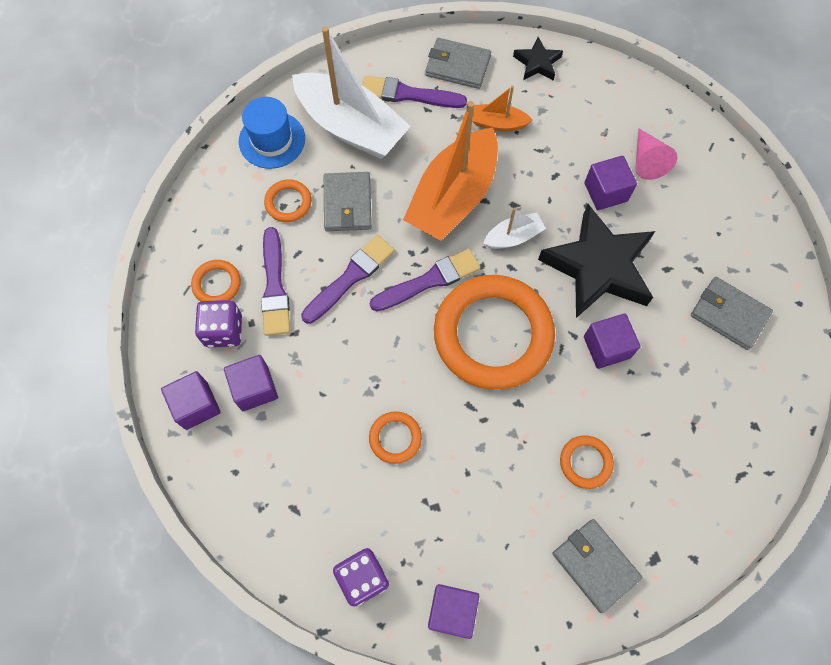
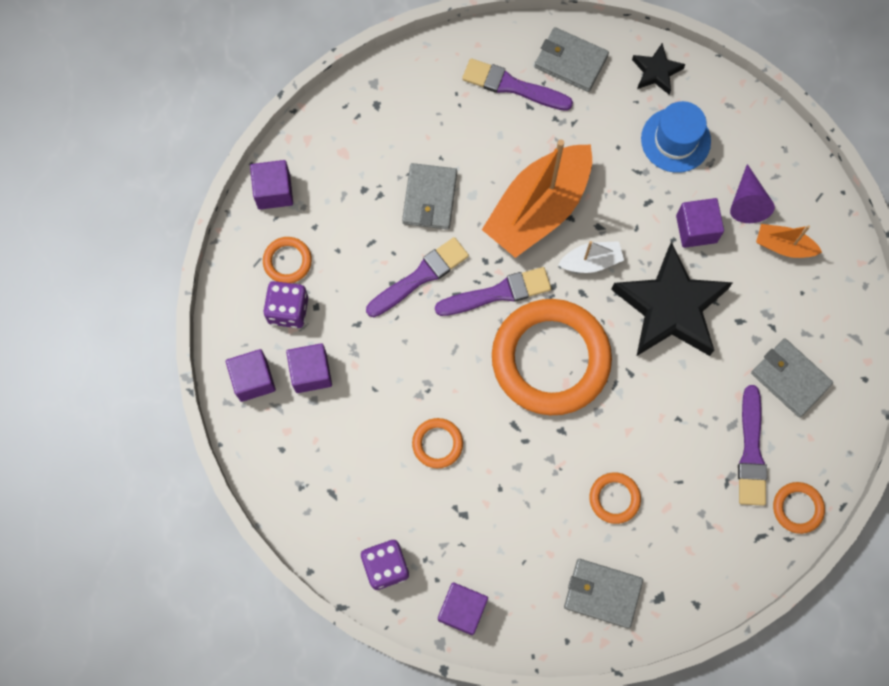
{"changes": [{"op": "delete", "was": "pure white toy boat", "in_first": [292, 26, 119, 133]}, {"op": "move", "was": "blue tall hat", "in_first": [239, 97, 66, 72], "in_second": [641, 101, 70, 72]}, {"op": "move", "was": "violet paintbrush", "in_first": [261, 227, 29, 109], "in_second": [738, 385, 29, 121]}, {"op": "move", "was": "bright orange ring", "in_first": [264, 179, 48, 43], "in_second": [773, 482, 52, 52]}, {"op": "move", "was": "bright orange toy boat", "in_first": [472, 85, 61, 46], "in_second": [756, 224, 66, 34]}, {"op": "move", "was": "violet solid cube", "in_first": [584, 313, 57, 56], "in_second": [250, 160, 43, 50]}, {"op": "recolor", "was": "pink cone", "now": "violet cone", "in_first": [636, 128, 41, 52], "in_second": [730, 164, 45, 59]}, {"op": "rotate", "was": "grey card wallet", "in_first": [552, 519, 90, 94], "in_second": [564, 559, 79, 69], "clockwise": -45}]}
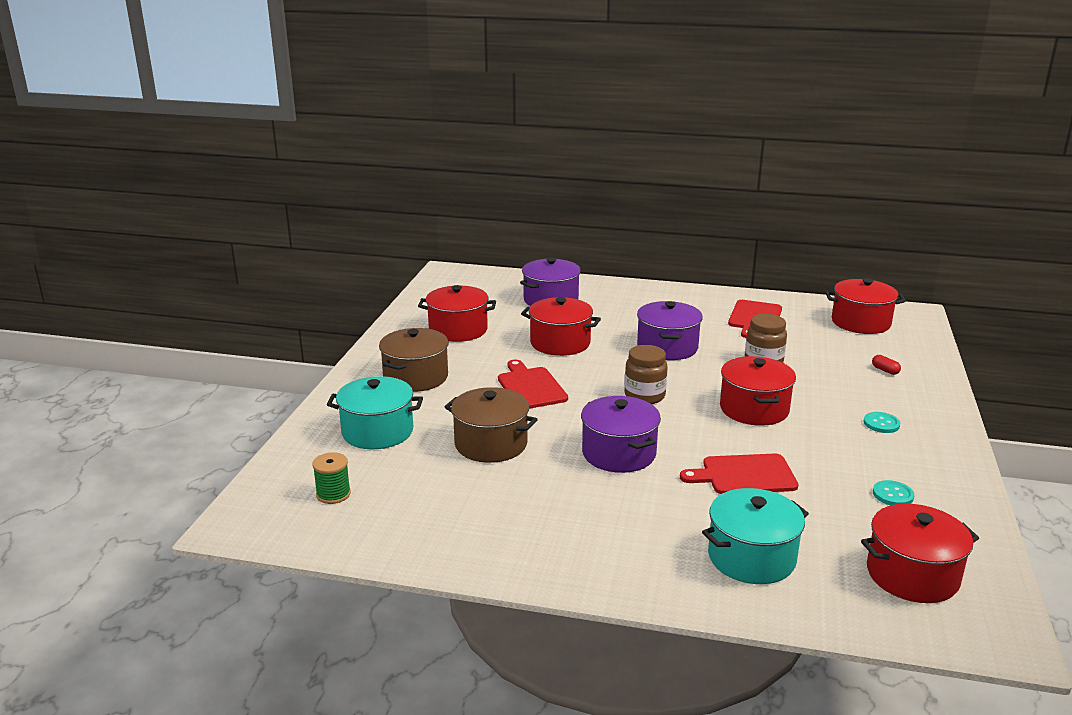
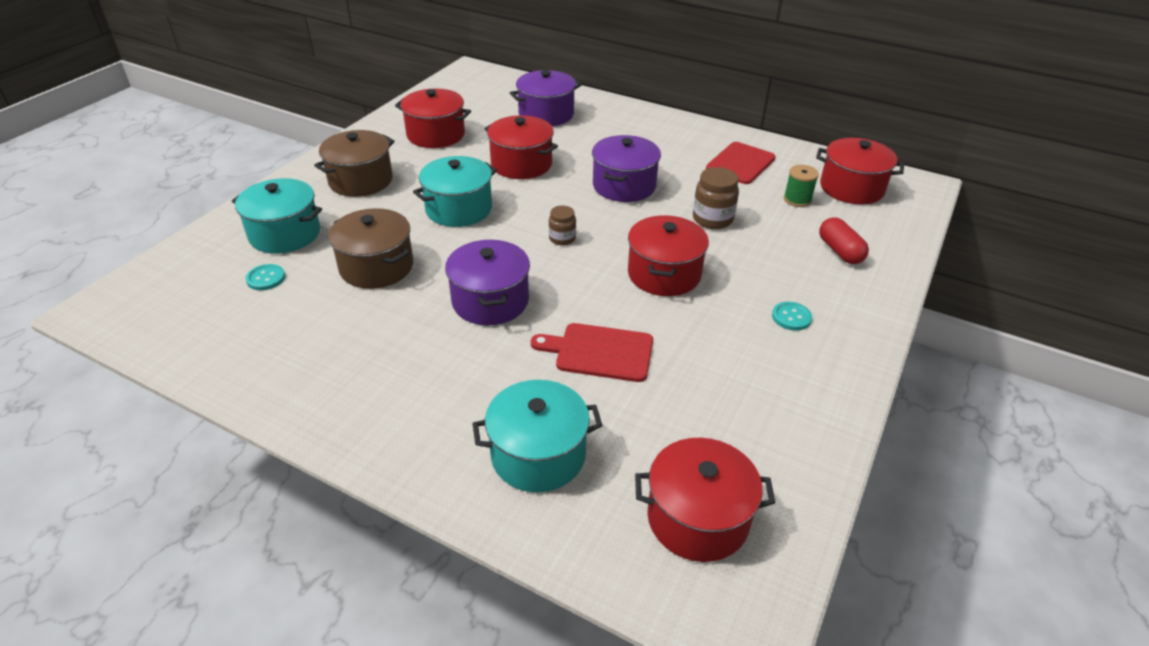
{"changes": [{"op": "move", "was": "leaf-green reel of thread", "in_first": [312, 452, 39, 52], "in_second": [784, 165, 35, 42]}, {"op": "move", "was": "turquoise button", "in_first": [873, 480, 41, 25], "in_second": [246, 264, 39, 26]}, {"op": "replace", "was": "crimson cutting board", "now": "turquoise pot", "in_first": [498, 360, 70, 49], "in_second": [413, 156, 84, 71]}, {"op": "resize", "was": "dark brown preserve jar", "in_first": [624, 345, 43, 59], "in_second": [549, 205, 27, 41], "ratio": 0.63}, {"op": "resize", "was": "crimson capsule", "in_first": [872, 355, 29, 20], "in_second": [819, 217, 50, 47], "ratio": 1.79}]}
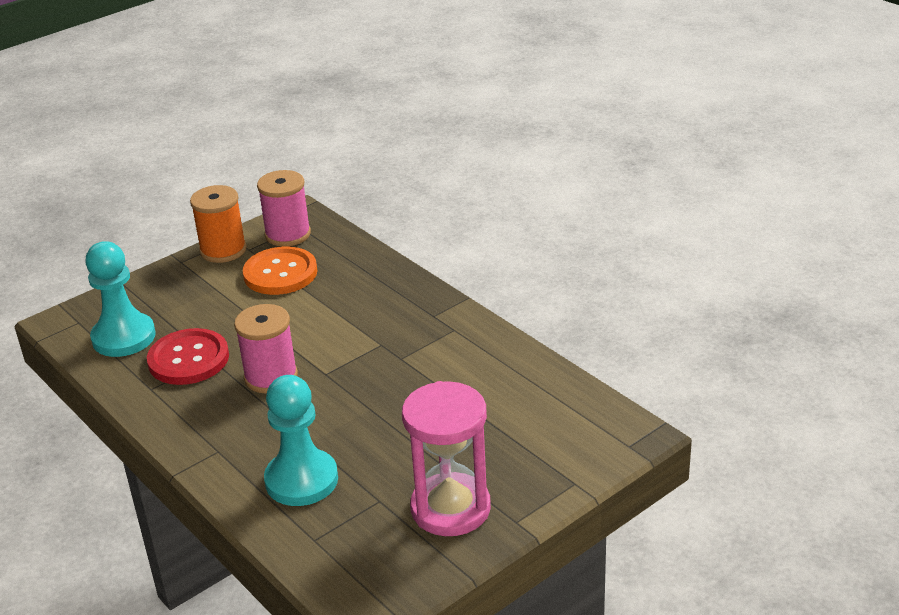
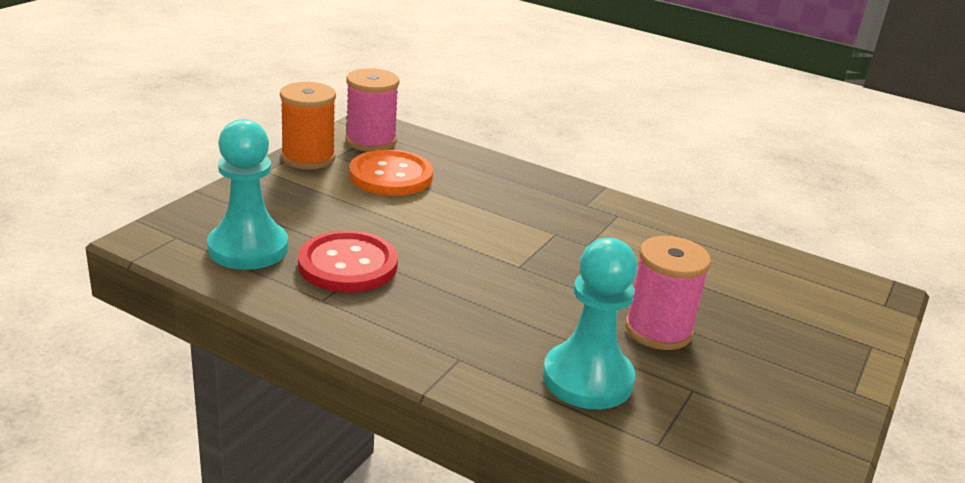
{"changes": [{"op": "delete", "was": "pink sand timer", "in_first": [402, 381, 89, 155]}, {"op": "move", "was": "pink reel of thread", "in_first": [234, 304, 64, 90], "in_second": [625, 236, 86, 114]}]}
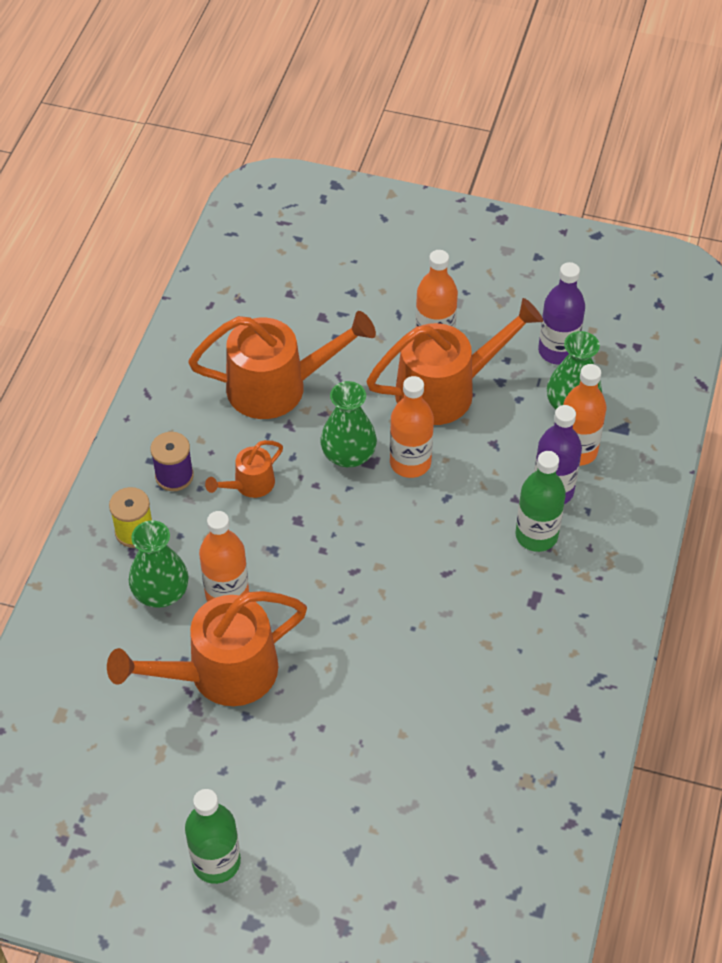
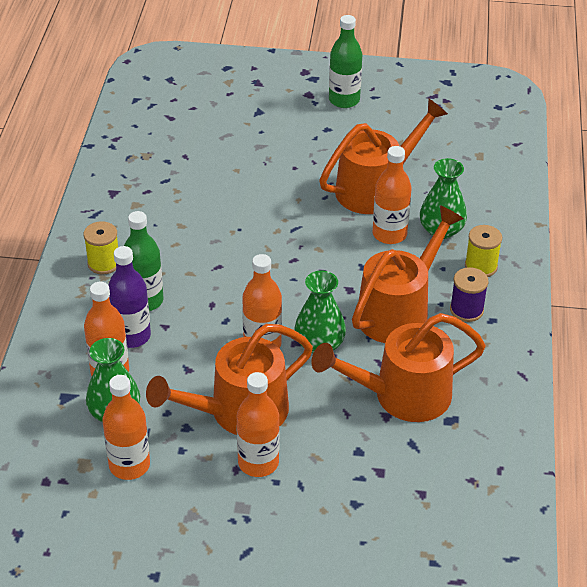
{"changes": [{"op": "insert", "now": "bright yellow reel of thread", "in_second": [84, 221, 34, 54]}, {"op": "recolor", "was": "violet flask", "now": "bright orange flask", "in_first": [538, 262, 47, 103], "in_second": [102, 375, 48, 105]}, {"op": "resize", "was": "bright orange watering pot", "in_first": [205, 440, 78, 58], "in_second": [352, 205, 112, 138], "ratio": 2.02}]}
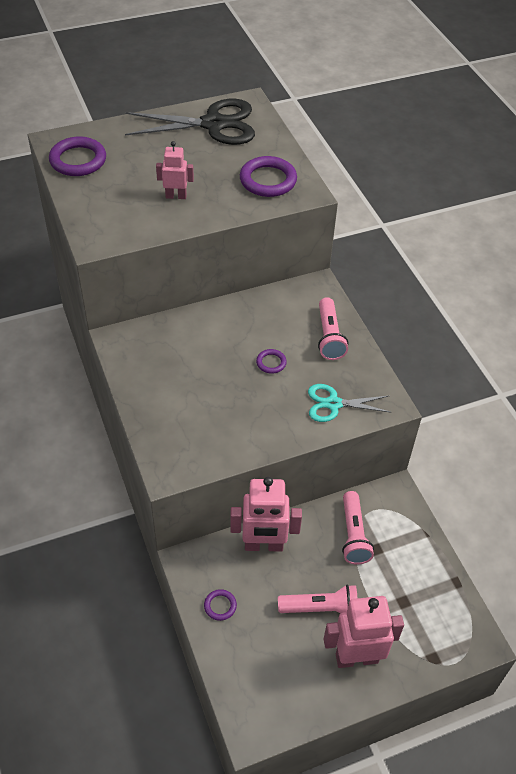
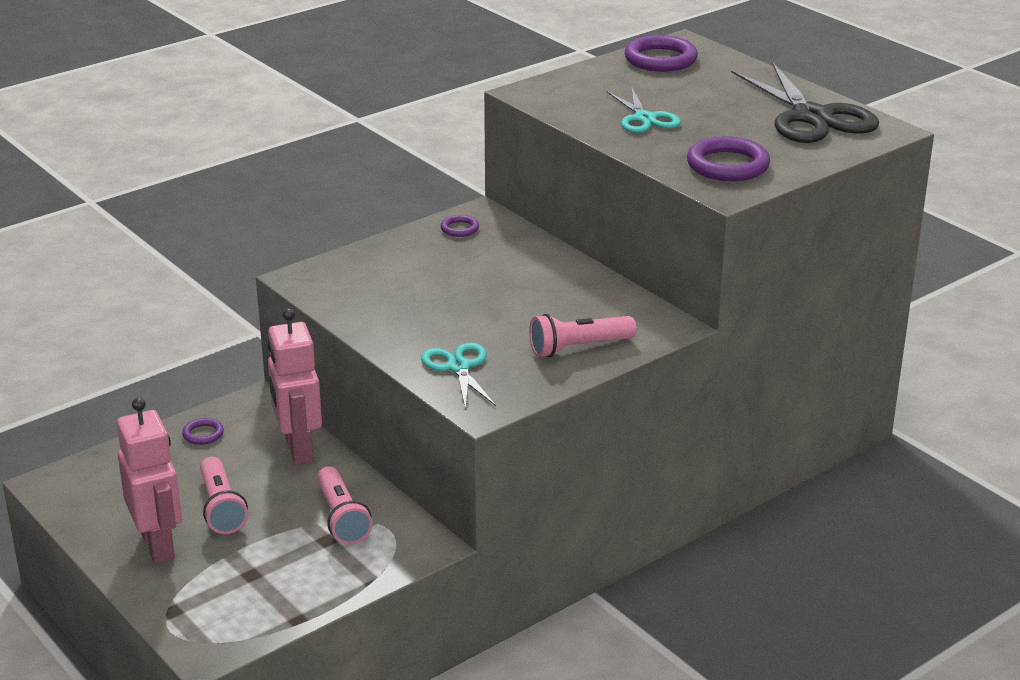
{"changes": [{"op": "move", "was": "violet ring", "in_first": [256, 349, 31, 25], "in_second": [441, 215, 38, 22]}, {"op": "replace", "was": "pink toy robot", "now": "turquoise scissors", "in_first": [156, 141, 38, 58], "in_second": [606, 86, 75, 47]}, {"op": "rotate", "was": "pink flashlight", "in_first": [342, 491, 32, 74], "in_second": [317, 466, 56, 79], "clockwise": -90}]}
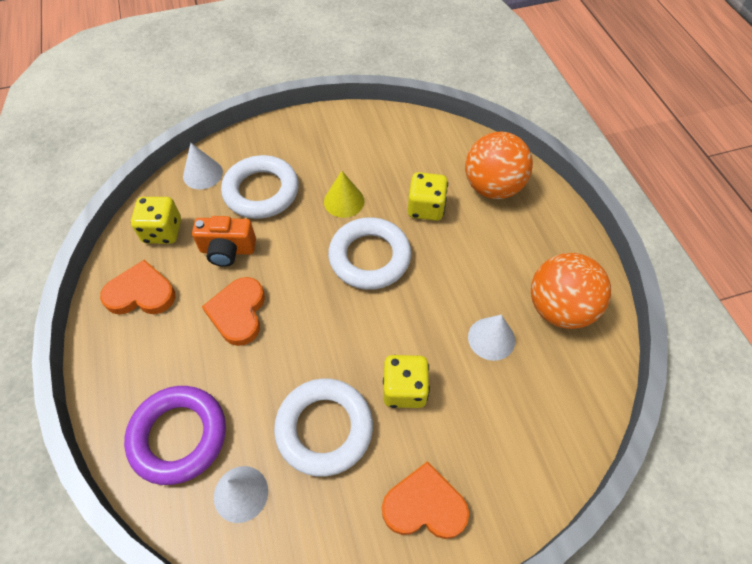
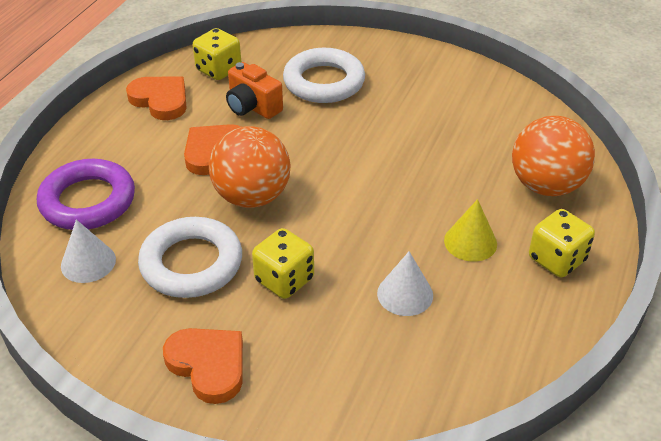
{"changes": [{"op": "delete", "was": "pure white cone", "in_first": [183, 143, 40, 46]}, {"op": "delete", "was": "pure white ring", "in_first": [328, 217, 83, 73]}, {"op": "move", "was": "bright yellow cone", "in_first": [324, 171, 40, 47], "in_second": [444, 199, 53, 63]}, {"op": "move", "was": "bright yellow die", "in_first": [408, 172, 40, 49], "in_second": [529, 209, 66, 68]}, {"op": "move", "was": "bright orange play ball", "in_first": [531, 253, 80, 76], "in_second": [209, 126, 82, 82]}]}
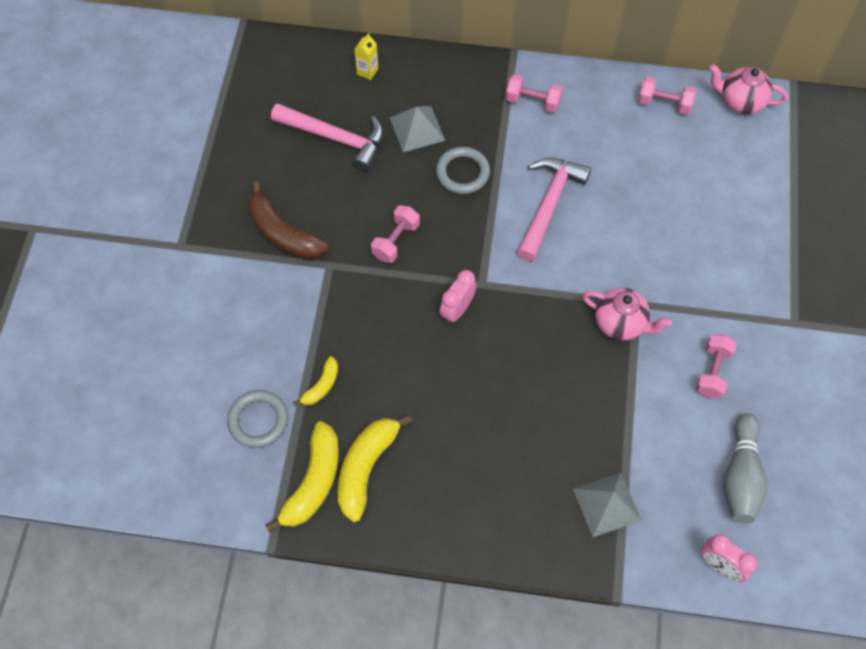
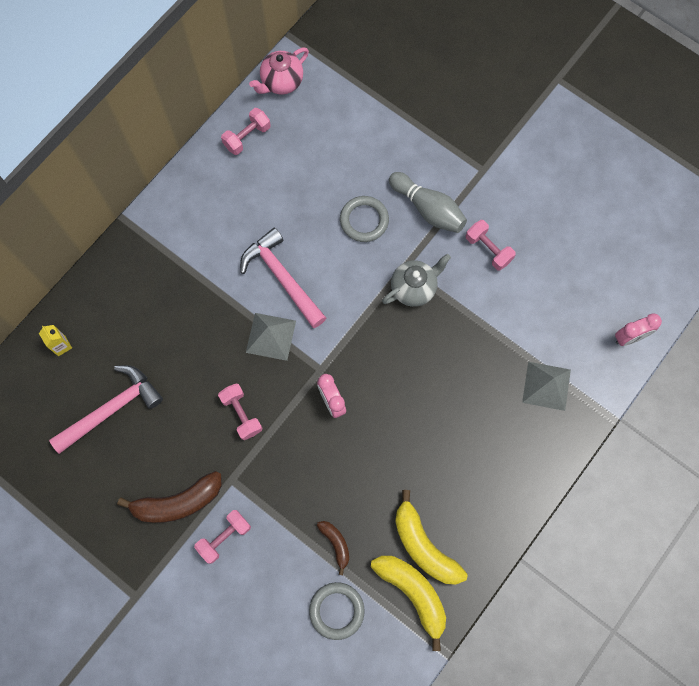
{"changes": [{"op": "move", "was": "grey pyramid shape", "in_first": [390, 106, 55, 46], "in_second": [246, 313, 50, 48]}, {"op": "move", "was": "grey ring", "in_first": [436, 147, 54, 47], "in_second": [340, 196, 49, 46]}, {"op": "move", "was": "pink free weight", "in_first": [506, 74, 57, 39], "in_second": [194, 510, 57, 54]}, {"op": "move", "was": "grey tenpin", "in_first": [723, 413, 44, 110], "in_second": [389, 172, 78, 61]}, {"op": "recolor", "was": "bright yellow toy banana", "now": "dark brown toy banana", "in_first": [293, 356, 45, 50], "in_second": [317, 521, 32, 54]}, {"op": "recolor", "was": "pink teapot", "now": "grey teapot", "in_first": [582, 288, 90, 53], "in_second": [382, 254, 69, 53]}]}
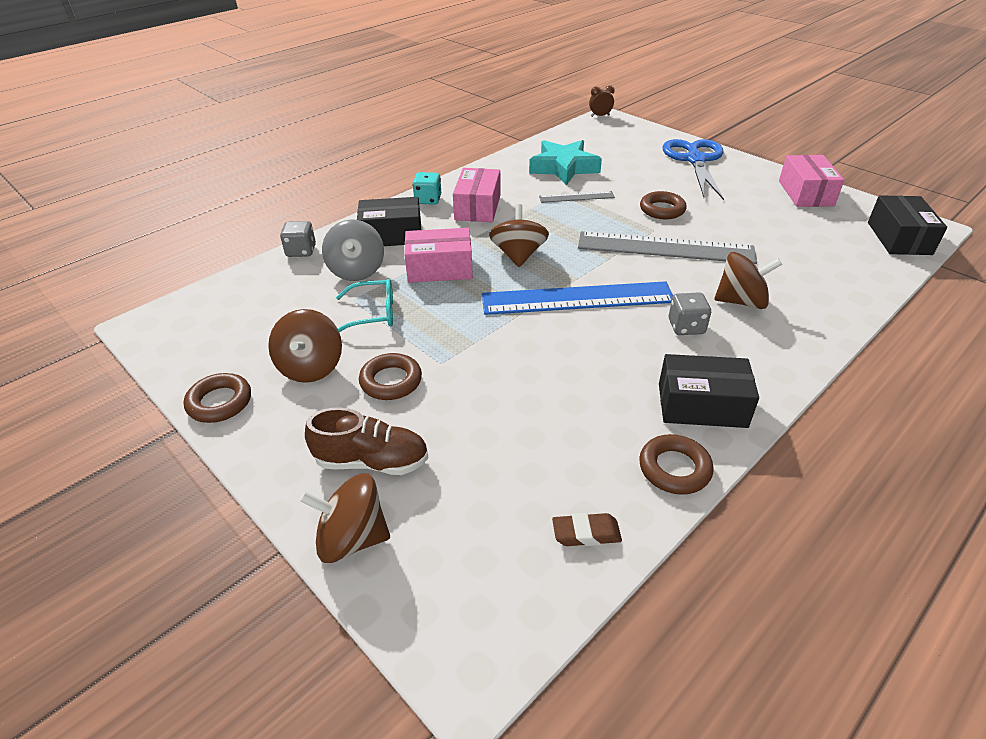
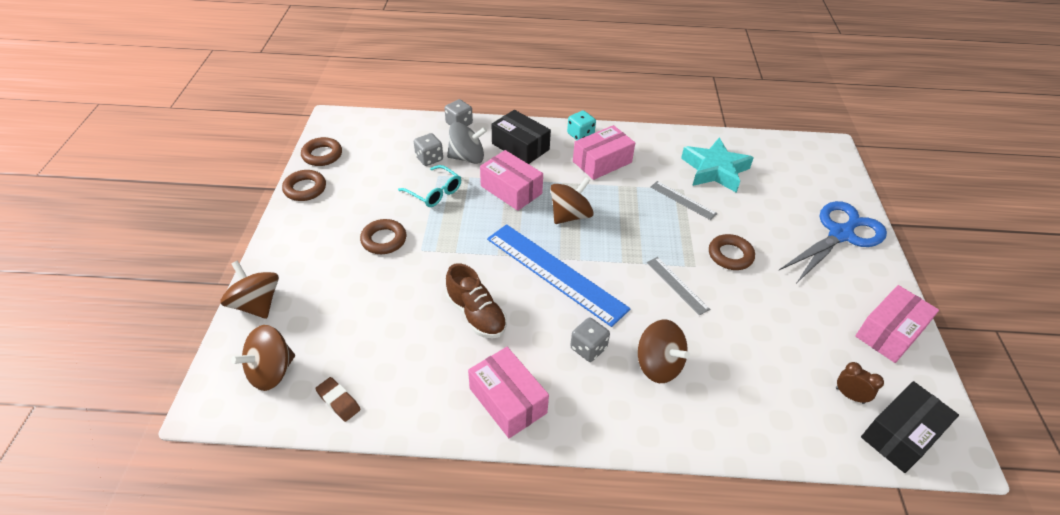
{"changes": [{"op": "insert", "now": "grey die", "in_second": [414, 133, 29, 33]}, {"op": "move", "was": "dark brown toy top", "in_first": [268, 309, 74, 74], "in_second": [231, 325, 64, 66]}, {"op": "move", "was": "dark brown lace-up shoe", "in_first": [305, 407, 124, 68], "in_second": [446, 263, 61, 76]}, {"op": "move", "was": "dark brown bedside clock", "in_first": [589, 85, 26, 32], "in_second": [836, 362, 48, 42]}, {"op": "move", "was": "dark brown ring", "in_first": [639, 434, 75, 61], "in_second": [301, 137, 41, 29]}, {"op": "recolor", "was": "black package", "now": "pink package", "in_first": [659, 354, 100, 74], "in_second": [468, 347, 81, 91]}, {"op": "rotate", "was": "grey toy top", "in_first": [322, 220, 62, 61], "in_second": [447, 122, 40, 42], "clockwise": -135}, {"op": "resize", "was": "grey measuring stick", "in_first": [578, 231, 179, 33], "in_second": [647, 257, 63, 59], "ratio": 0.48}]}
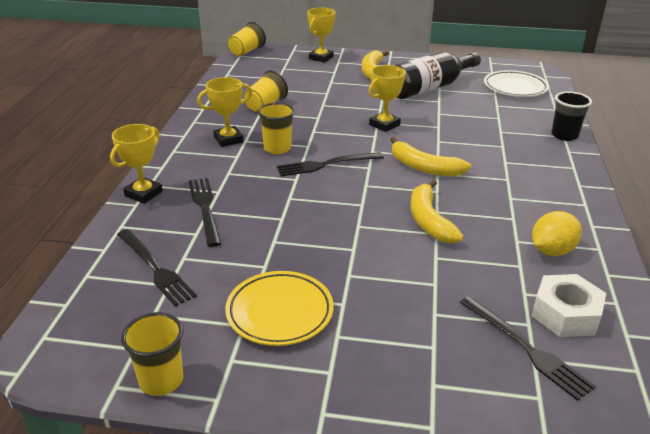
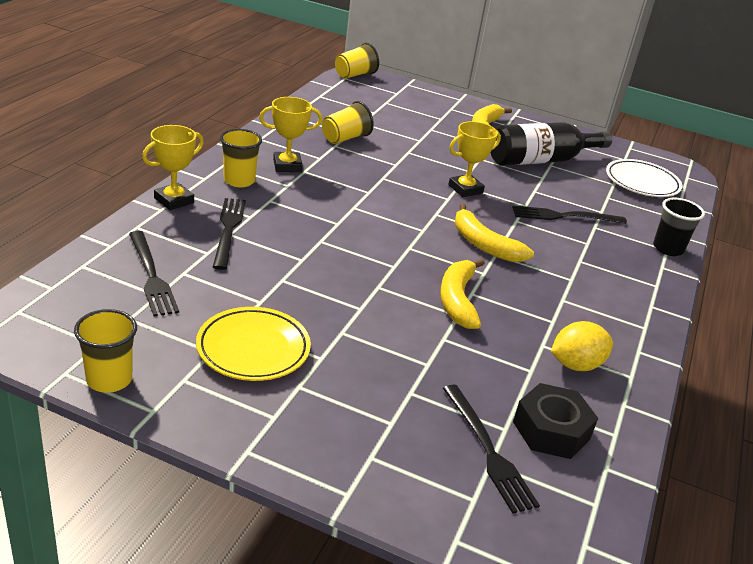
{"changes": [{"op": "delete", "was": "bright yellow prize cup", "in_first": [307, 8, 29, 55]}, {"op": "move", "was": "bright yellow cup", "in_first": [258, 103, 37, 51], "in_second": [220, 129, 42, 58]}, {"op": "move", "was": "black table fork", "in_first": [277, 152, 107, 24], "in_second": [512, 205, 115, 19]}, {"op": "recolor", "was": "pure white hexagon nut", "now": "black hexagon nut", "in_first": [531, 274, 75, 63], "in_second": [513, 383, 85, 76]}]}
